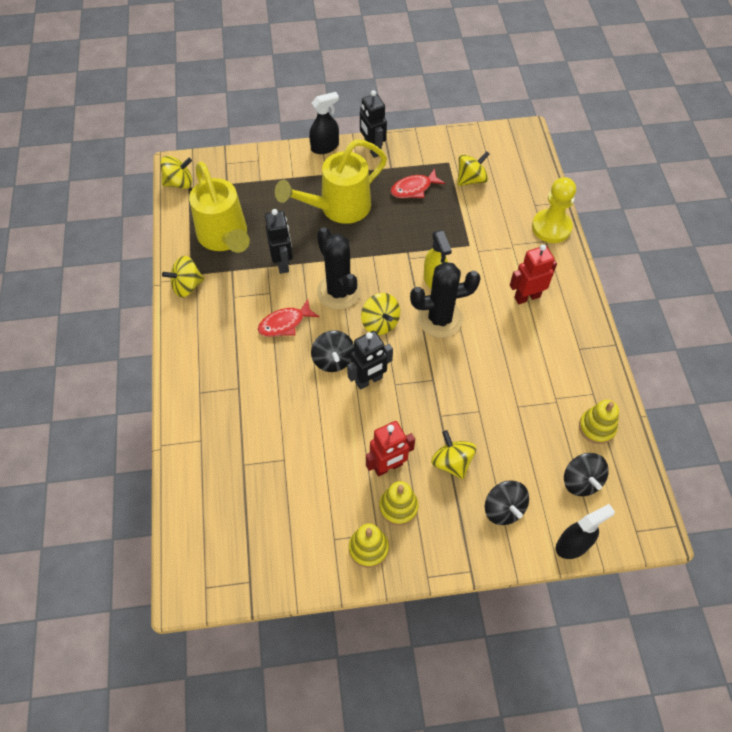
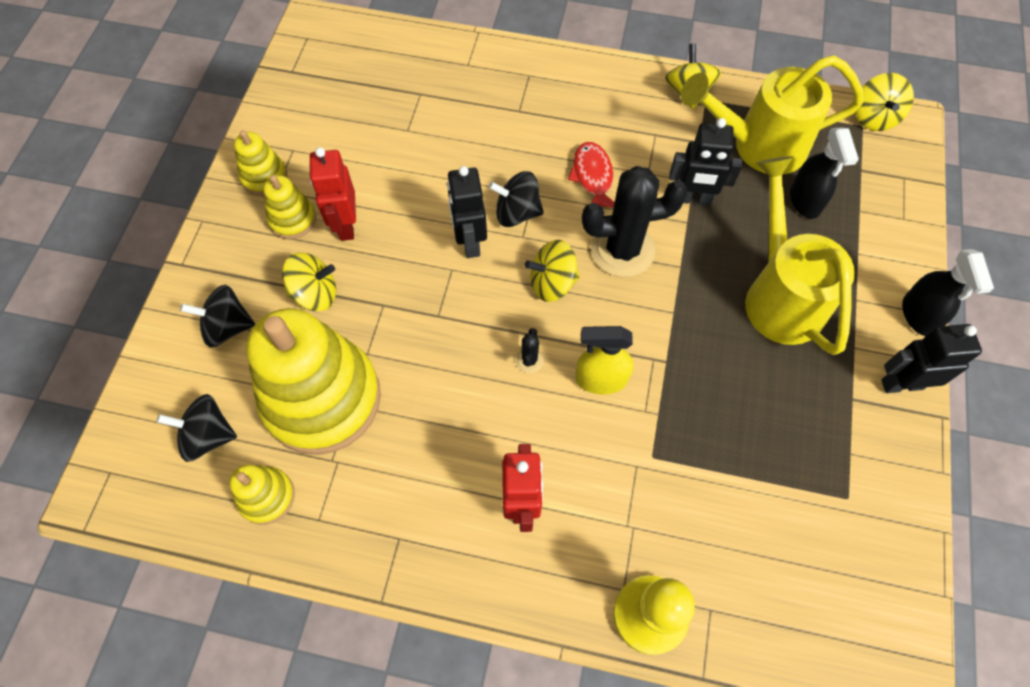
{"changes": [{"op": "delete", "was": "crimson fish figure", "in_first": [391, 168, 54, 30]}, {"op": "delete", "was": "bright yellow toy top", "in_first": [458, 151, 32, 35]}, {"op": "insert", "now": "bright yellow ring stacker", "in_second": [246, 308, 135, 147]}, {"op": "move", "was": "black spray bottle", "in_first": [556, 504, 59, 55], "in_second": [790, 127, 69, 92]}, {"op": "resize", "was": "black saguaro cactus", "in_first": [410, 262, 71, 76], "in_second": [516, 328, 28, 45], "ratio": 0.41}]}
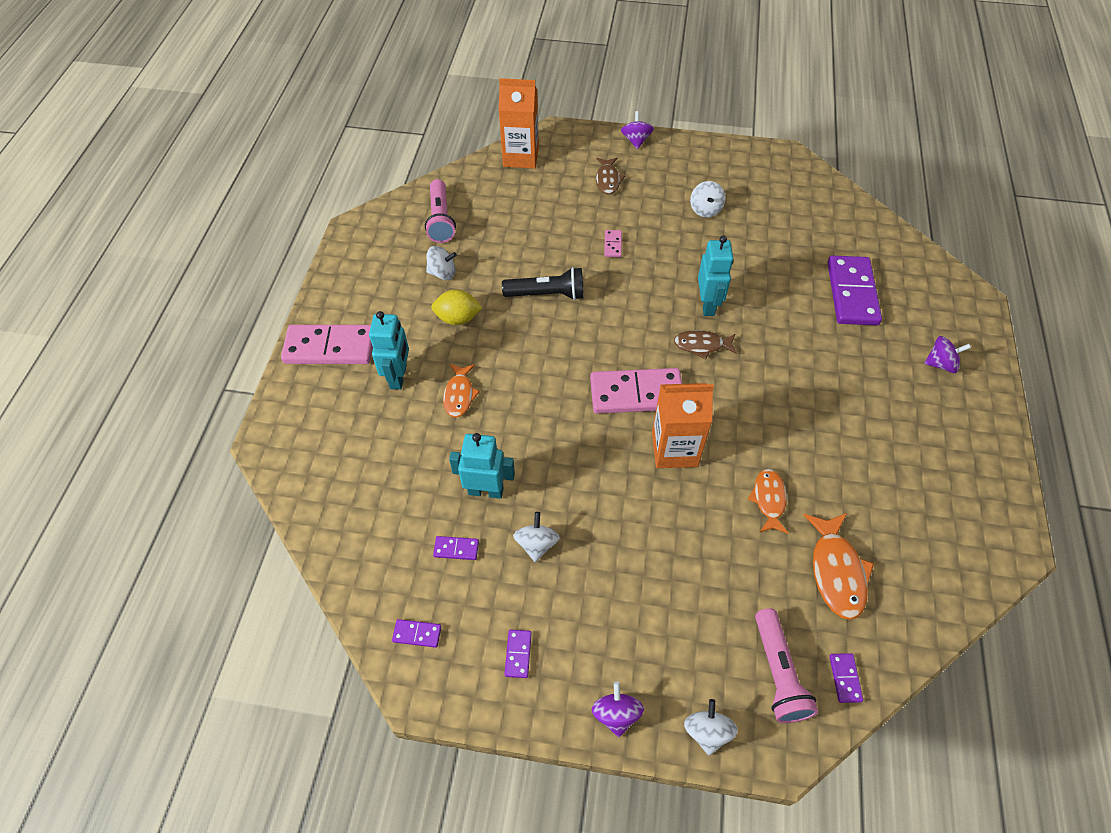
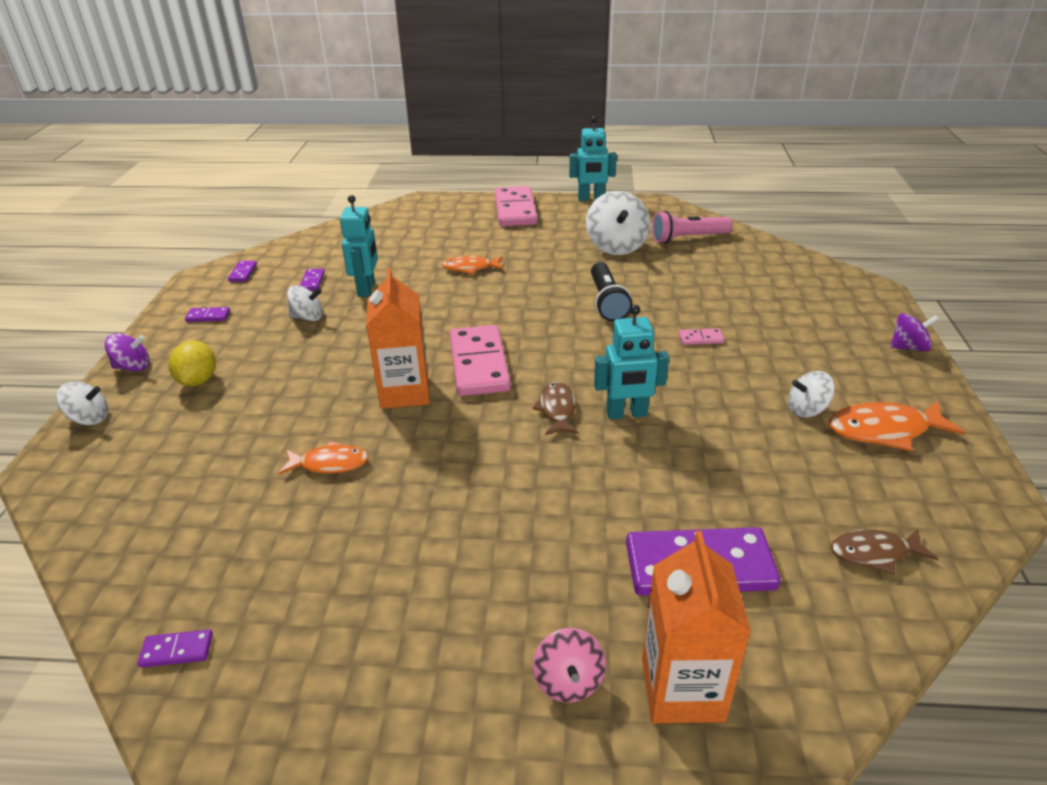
{"changes": [{"op": "delete", "was": "pink flashlight", "in_first": [755, 608, 63, 115]}, {"op": "move", "was": "turquoise toy robot", "in_first": [369, 311, 40, 79], "in_second": [569, 116, 48, 85]}, {"op": "move", "was": "bright yellow toy lemon", "in_first": [431, 289, 52, 36], "in_second": [169, 341, 47, 46]}, {"op": "move", "was": "bright orange juice carton", "in_first": [499, 78, 40, 91], "in_second": [642, 531, 109, 192]}, {"op": "move", "was": "dark brown fish figure", "in_first": [596, 158, 29, 37], "in_second": [831, 529, 107, 45]}, {"op": "move", "was": "bright orange fish figure", "in_first": [803, 513, 71, 107], "in_second": [829, 400, 137, 51]}, {"op": "move", "was": "violet domino piece", "in_first": [829, 653, 34, 50], "in_second": [138, 629, 75, 39]}, {"op": "recolor", "was": "violet toy top", "now": "pink toy top", "in_first": [924, 336, 47, 37], "in_second": [533, 628, 73, 75]}, {"op": "resize", "was": "pure white toy top", "in_first": [426, 246, 31, 34], "in_second": [586, 191, 64, 64], "ratio": 1.73}]}
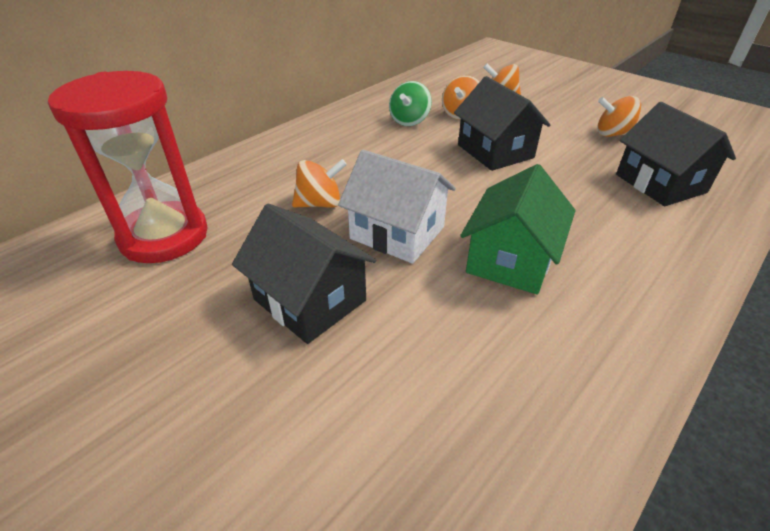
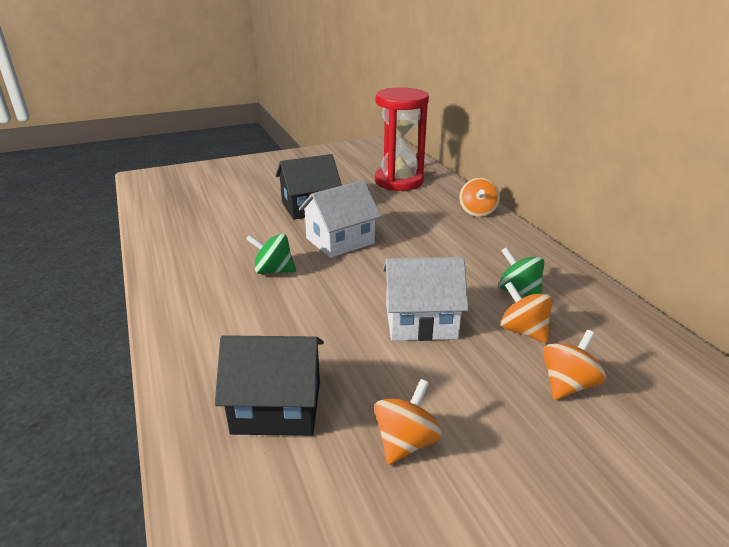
{"changes": [{"op": "move", "was": "bright orange toy top", "in_first": [292, 159, 55, 49], "in_second": [459, 178, 41, 39]}, {"op": "replace", "was": "leaf-green toy house", "now": "leaf-green toy top", "in_first": [460, 164, 116, 131], "in_second": [246, 234, 50, 40]}, {"op": "recolor", "was": "black toy house", "now": "pure white toy house", "in_first": [454, 76, 97, 95], "in_second": [382, 257, 87, 84]}]}
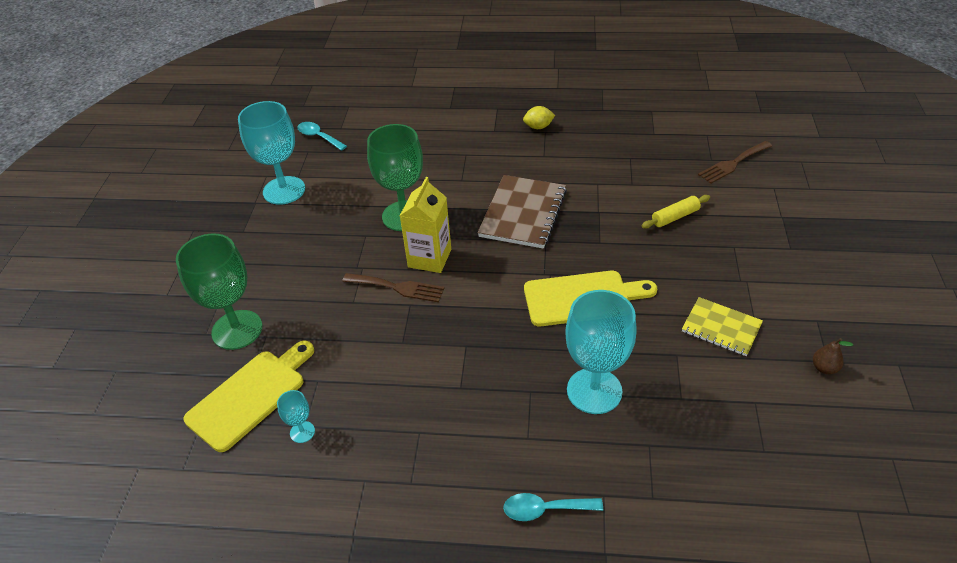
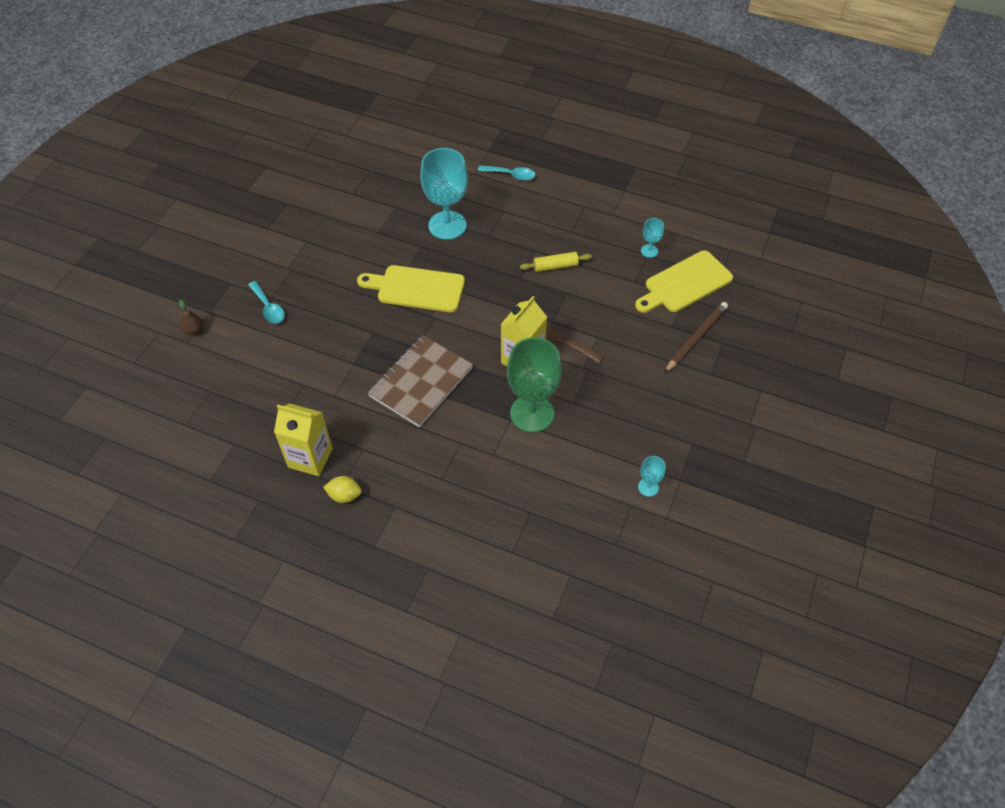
{"changes": [{"op": "delete", "was": "bright yellow notepad", "in_first": [682, 297, 81, 59]}, {"op": "delete", "was": "dark brown table fork", "in_first": [698, 141, 74, 43]}, {"op": "insert", "now": "bright yellow juice carton", "in_second": [274, 403, 59, 73]}, {"op": "move", "was": "turquoise spoon", "in_first": [297, 122, 50, 29], "in_second": [248, 281, 37, 42]}, {"op": "move", "was": "bright yellow dough roller", "in_first": [642, 195, 68, 33], "in_second": [520, 252, 72, 20]}, {"op": "move", "was": "dark brown pear fruit", "in_first": [813, 338, 40, 36], "in_second": [179, 300, 24, 35]}, {"op": "replace", "was": "leaf-green goblet", "now": "dark brown pencil", "in_first": [176, 234, 86, 116], "in_second": [664, 302, 64, 71]}, {"op": "resize", "was": "turquoise goblet", "in_first": [238, 101, 67, 104], "in_second": [638, 456, 28, 41], "ratio": 0.44}]}
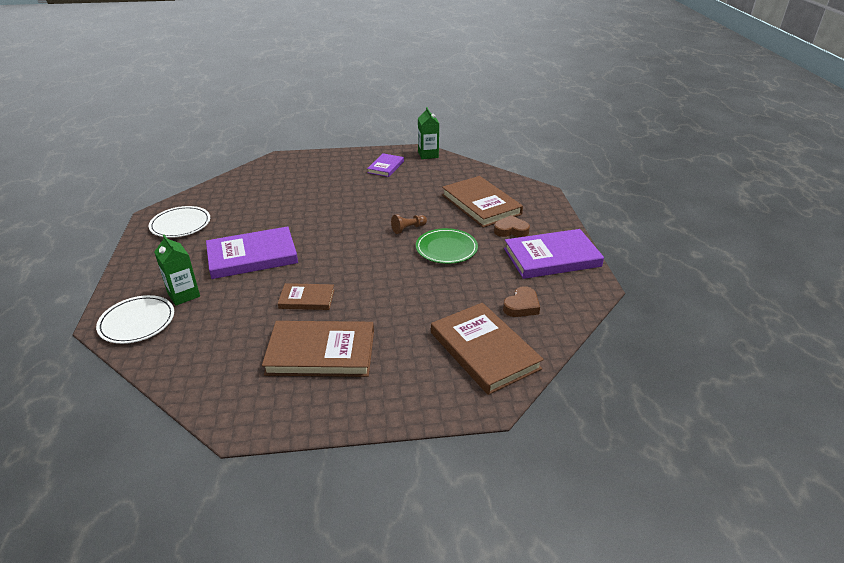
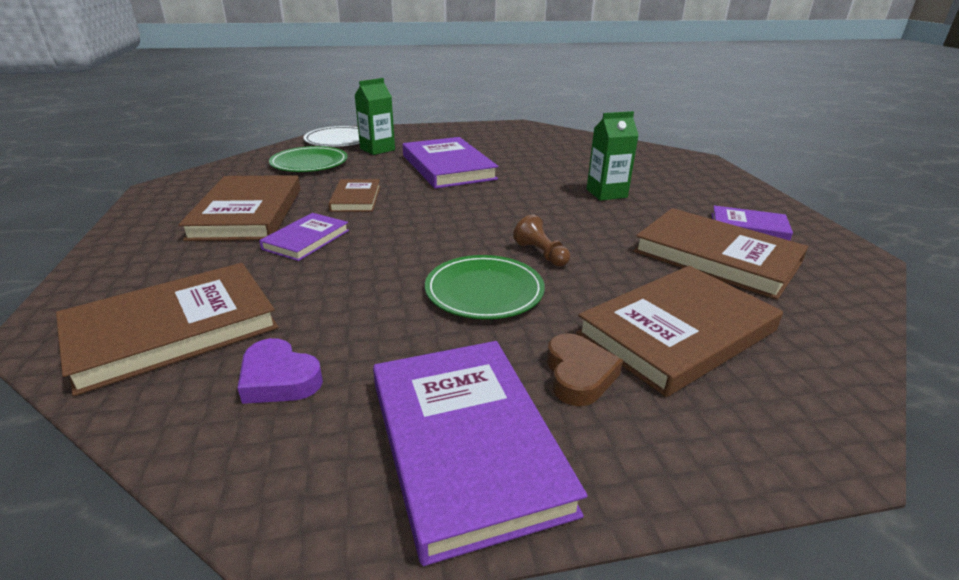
{"changes": [{"op": "delete", "was": "pure white plate", "in_first": [149, 206, 61, 32]}, {"op": "insert", "now": "violet hardback", "in_second": [259, 213, 90, 48]}, {"op": "insert", "now": "leaf-green plate", "in_second": [269, 146, 79, 26]}, {"op": "insert", "now": "dark brown hardback", "in_second": [633, 208, 175, 92]}, {"op": "move", "was": "leaf-green juice carton", "in_first": [418, 107, 21, 52], "in_second": [587, 111, 52, 90]}, {"op": "recolor", "was": "dark brown heart", "now": "violet heart", "in_first": [503, 286, 37, 31], "in_second": [238, 338, 85, 66]}]}
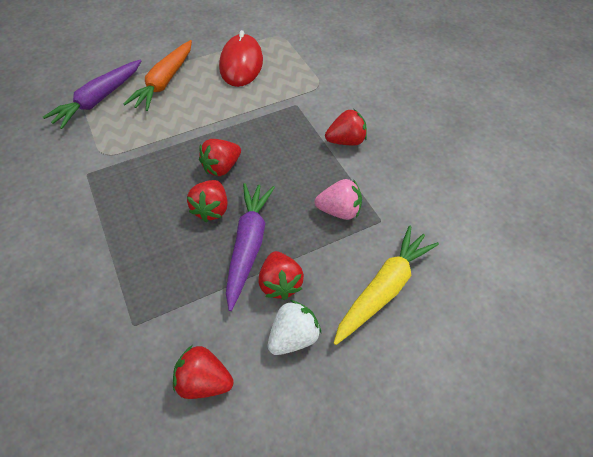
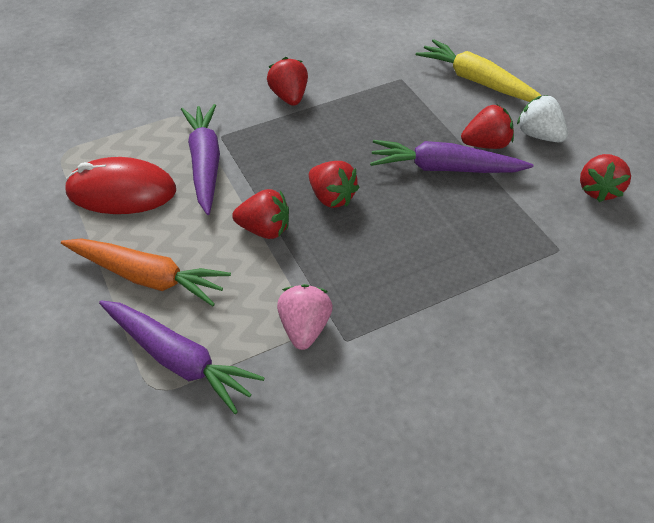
{"changes": [{"op": "insert", "now": "violet toy carrot", "in_second": [181, 104, 39, 111]}, {"op": "move", "was": "crimson toy strawberry", "in_first": [187, 180, 41, 42], "in_second": [232, 189, 57, 50]}, {"op": "move", "was": "pink toy strawberry", "in_first": [315, 179, 47, 41], "in_second": [277, 284, 56, 66]}]}
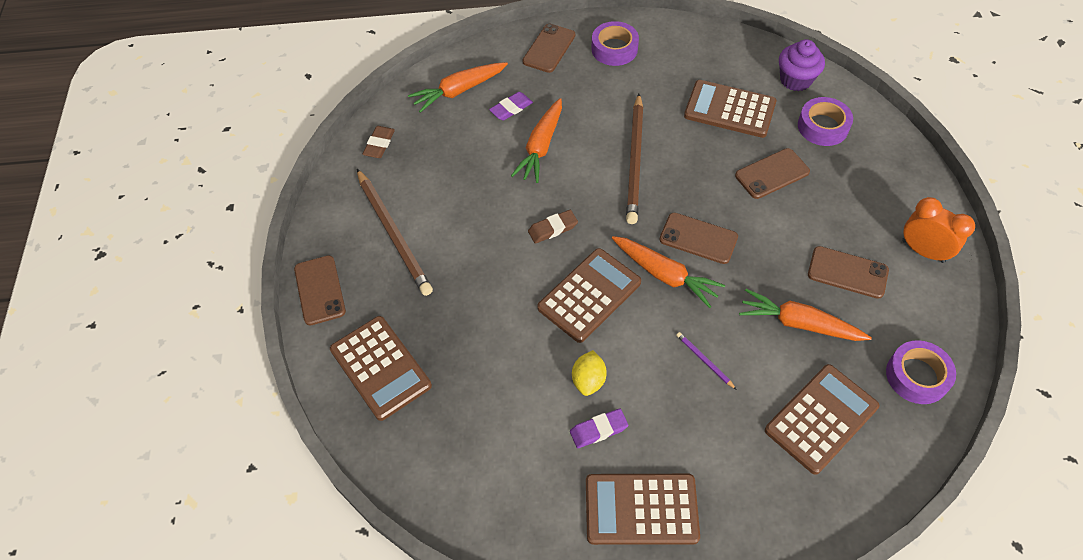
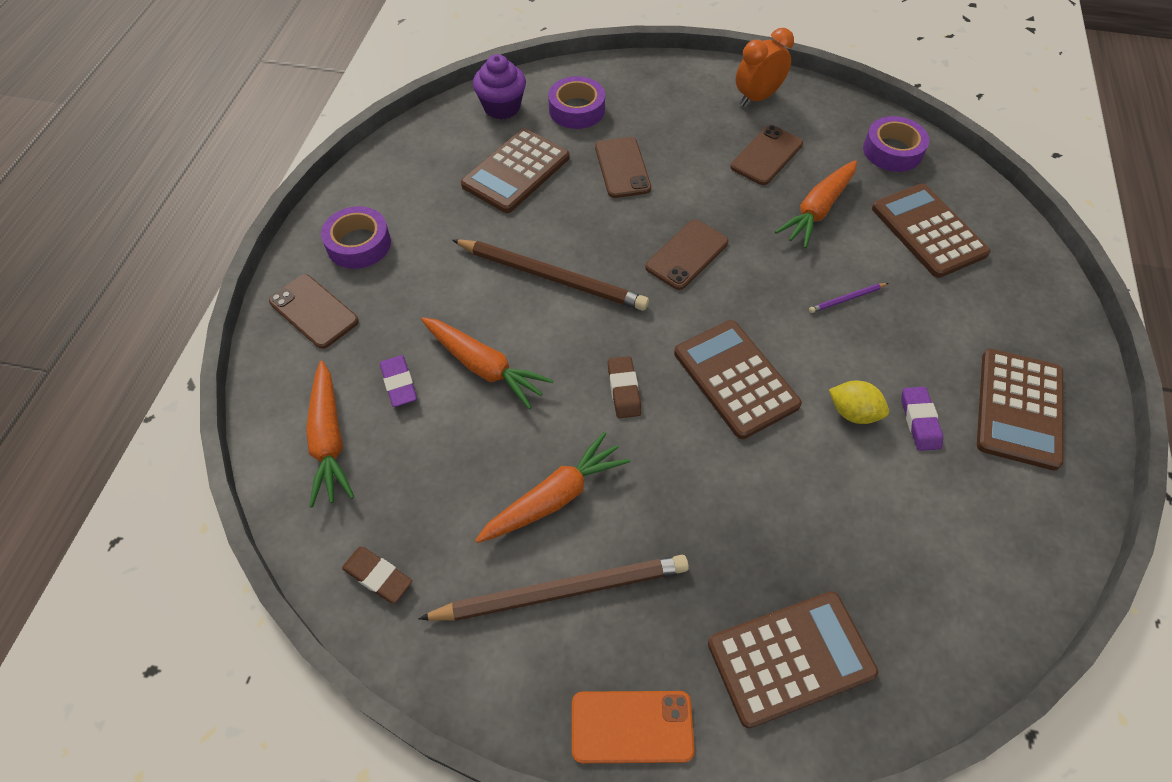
{"changes": [{"op": "move", "was": "bright orange toy carrot", "in_first": [612, 236, 113, 72], "in_second": [475, 431, 155, 112]}, {"op": "recolor", "was": "dark brown phone", "now": "bright orange phone", "in_first": [294, 255, 52, 70], "in_second": [572, 691, 123, 72]}]}
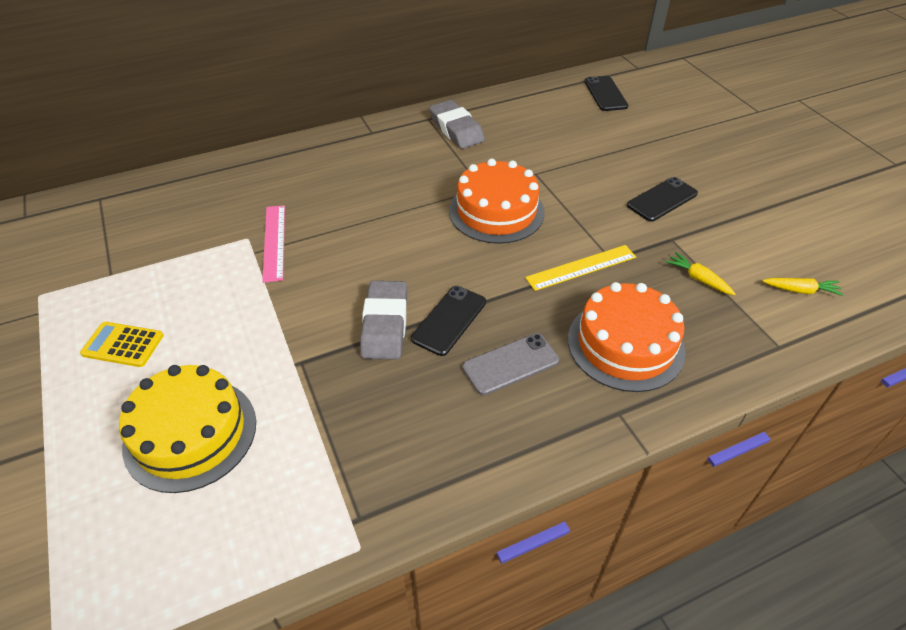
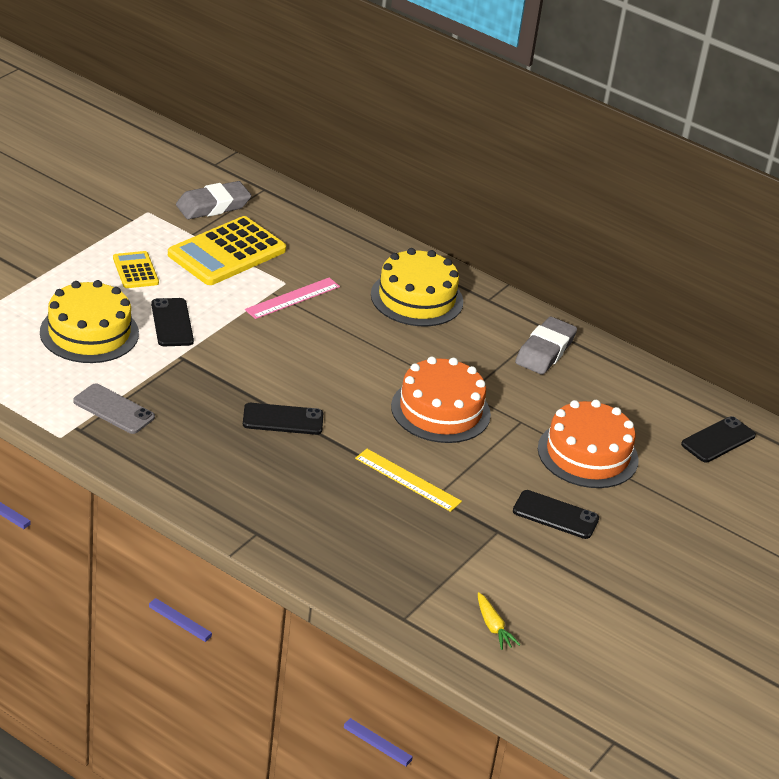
{"changes": [{"op": "delete", "was": "bright yellow toy carrot", "in_first": [665, 252, 71, 43]}, {"op": "insert", "now": "black phone", "in_second": [151, 298, 43, 48]}, {"op": "insert", "now": "bright yellow adding machine", "in_second": [168, 216, 118, 69]}, {"op": "insert", "now": "bright yellow gateau", "in_second": [371, 248, 92, 78]}, {"op": "move", "was": "grey pencil eraser", "in_first": [360, 281, 47, 79], "in_second": [176, 181, 75, 38]}, {"op": "move", "was": "grey phone", "in_first": [463, 333, 96, 62], "in_second": [73, 383, 82, 51]}, {"op": "move", "was": "bright orange gateau", "in_first": [568, 282, 118, 110], "in_second": [538, 400, 101, 88]}]}
